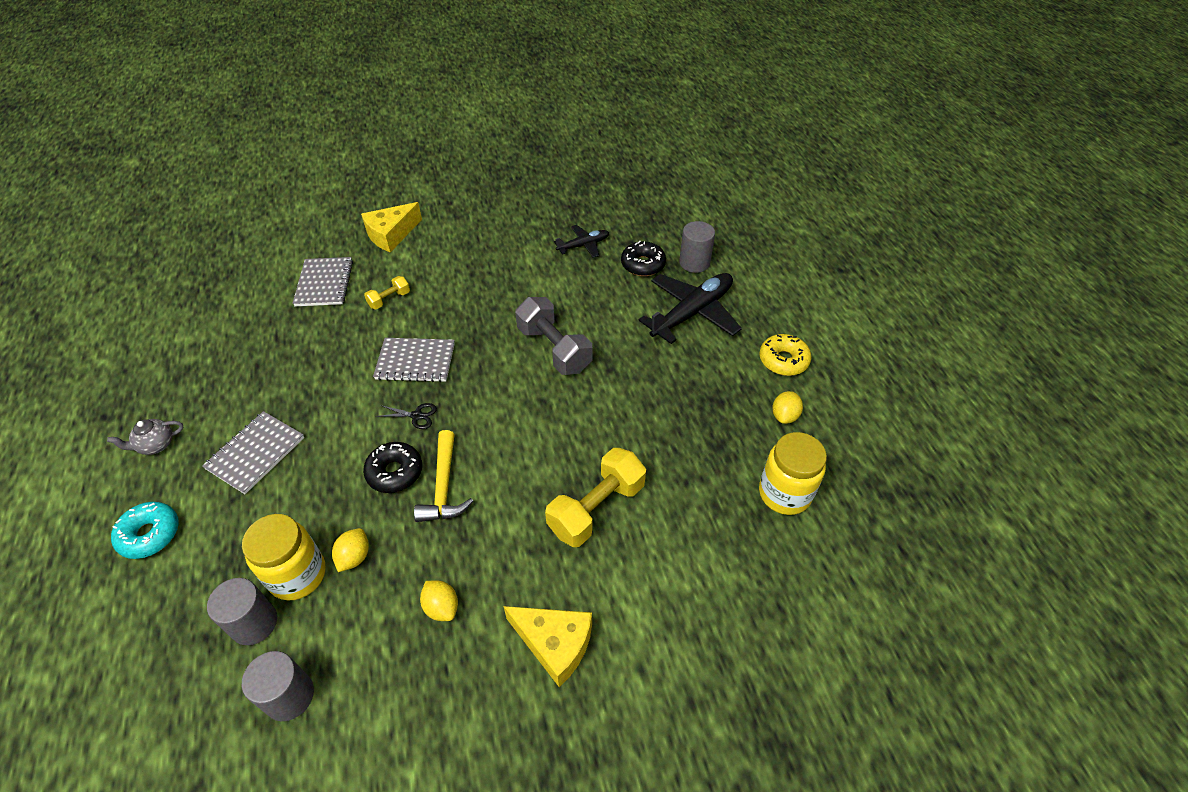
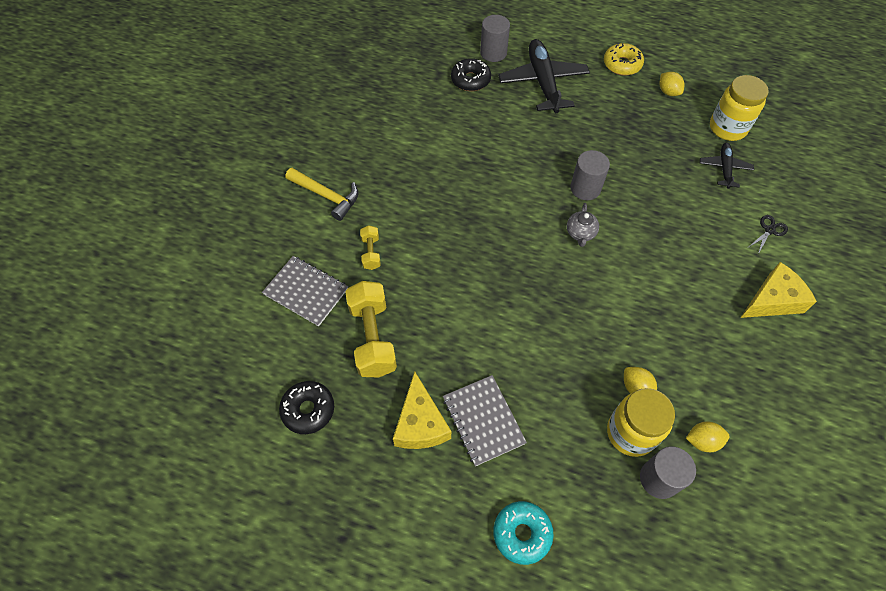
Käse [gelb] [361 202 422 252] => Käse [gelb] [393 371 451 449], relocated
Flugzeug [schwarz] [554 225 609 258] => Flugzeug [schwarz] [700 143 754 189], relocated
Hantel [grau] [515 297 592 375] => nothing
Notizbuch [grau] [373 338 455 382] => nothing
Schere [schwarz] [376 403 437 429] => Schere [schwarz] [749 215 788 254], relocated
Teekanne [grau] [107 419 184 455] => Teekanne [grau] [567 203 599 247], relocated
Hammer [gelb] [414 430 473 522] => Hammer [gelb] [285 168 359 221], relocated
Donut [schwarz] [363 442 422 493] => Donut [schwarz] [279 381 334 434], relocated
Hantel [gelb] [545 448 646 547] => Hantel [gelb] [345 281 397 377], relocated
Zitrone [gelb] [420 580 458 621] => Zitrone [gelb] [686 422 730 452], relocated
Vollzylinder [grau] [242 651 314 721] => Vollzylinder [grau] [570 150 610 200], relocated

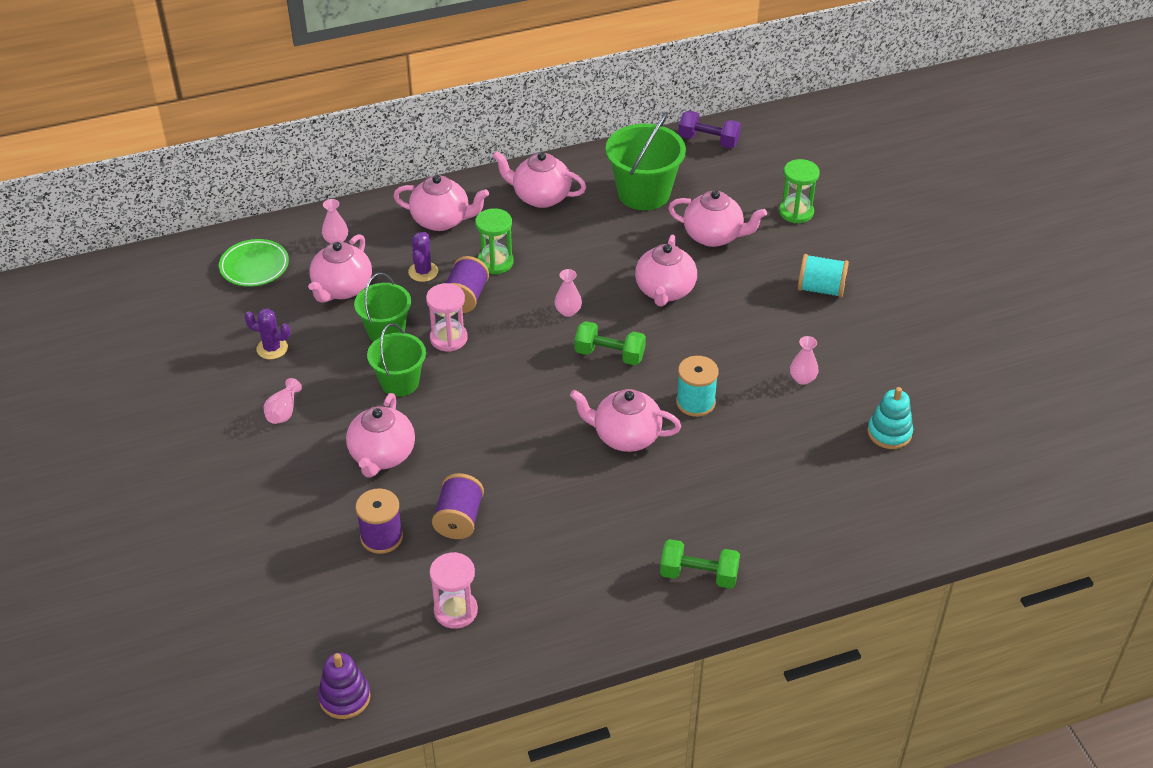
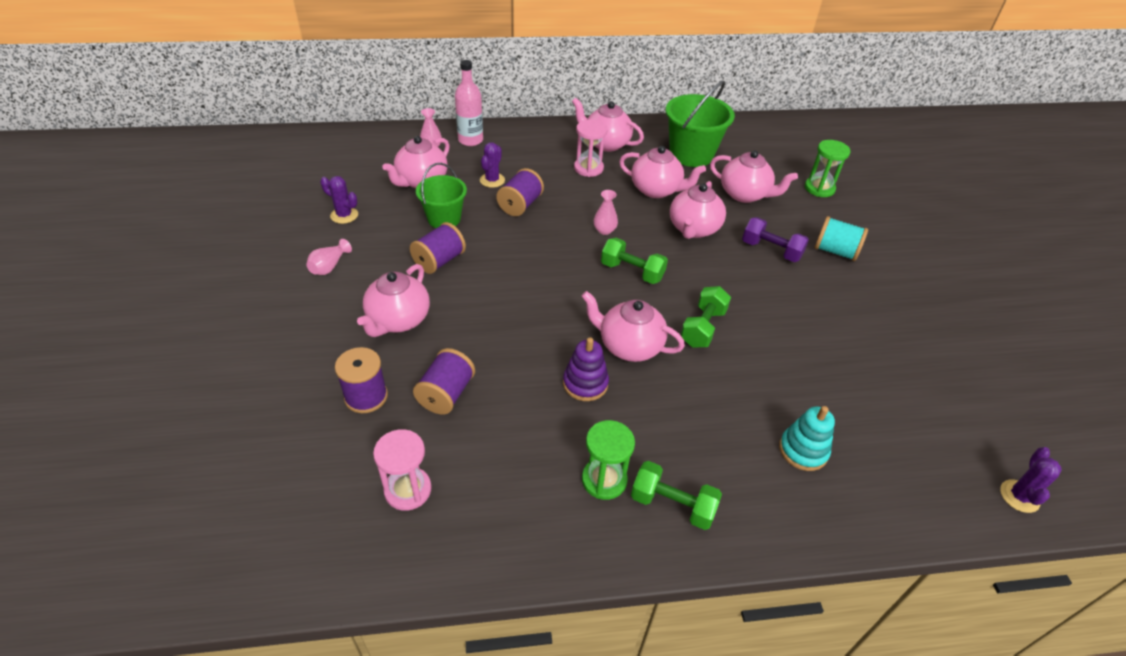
Hantel [lila] [678 111 741 148] => Hantel [lila] [742 217 809 262], relocated
Teekanne [rosa] [393 175 489 231] => Teekanne [rosa] [619 146 706 198], relocated
Sanduhr [grün] [475 208 513 274] => Sanduhr [grün] [582 420 635 500], relocated
Teller [grün] [219 239 289 287] => nothing
Sanduhr [rosa] [426 283 468 352] => Sanduhr [rosa] [574 119 608 177], relocated
Eimer [grün] [367 323 426 397] => Garnrolle [lila] [410 222 466 274]
Vase [rosa] [790 336 819 385] => nothing
Garnrolle [türkis] [676 356 719 417] => Hantel [grün] [681 286 731 347]
Stapelspielzeug [türkis] [867 387 913 449] => Stapelspielzeug [türkis] [779 406 835 471], relocated
Stapelspielzeug [lila] [318 653 371 719] => Stapelspielzeug [lila] [563 337 609 401], relocated
nothing => Flasche [rosa] [455 60 483 146]
nothing => Kaktus [lila] [1000 447 1062 513]

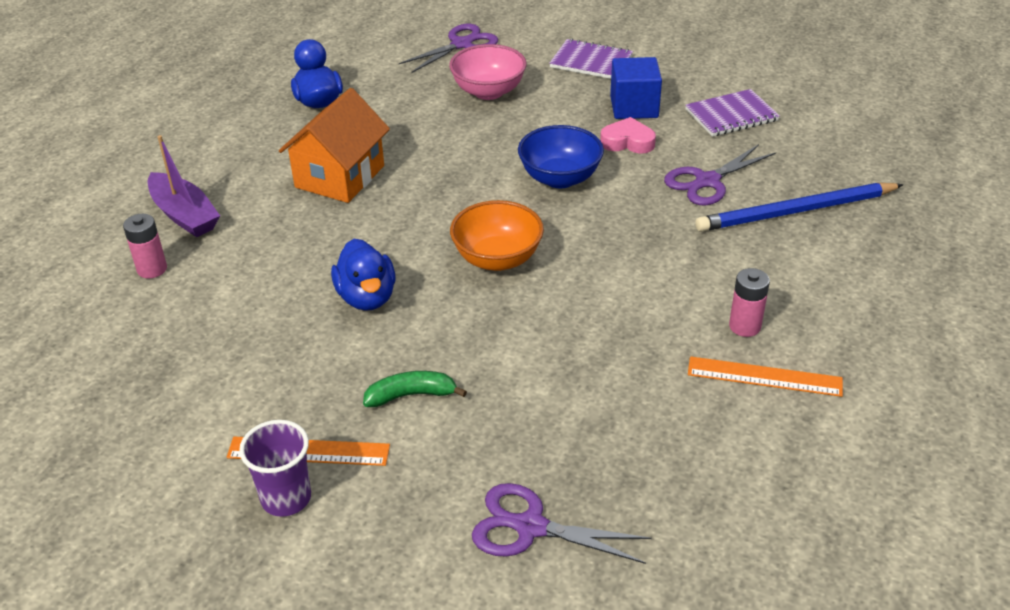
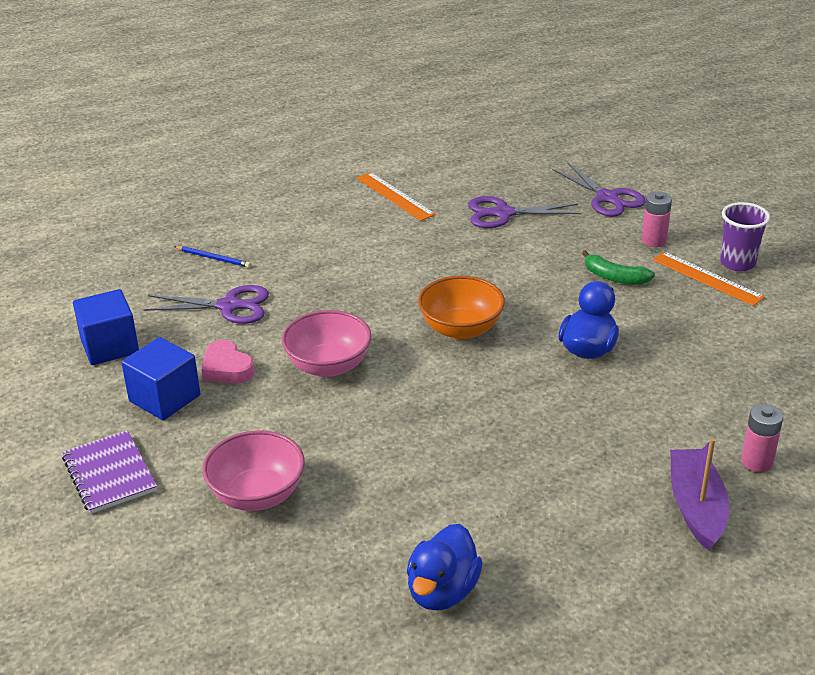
Schere [lila] [399 24 498 73] => Schere [lila] [468 196 581 228], relocated
Haus [orange] [279 88 390 203] => nothing
Notizbuch [lila] [685 89 780 137] => Kubus [blau] [73 289 139 365]
Schüssel [blau] [518 125 604 188] => Schüssel [rosa] [281 310 372 377]
Bleistift [blau] [695 183 903 232] => Bleistift [blau] [174 246 251 268], x0.44
Batterie [rosa] [729 268 770 337] => Batterie [rosa] [642 191 672 247], relocated

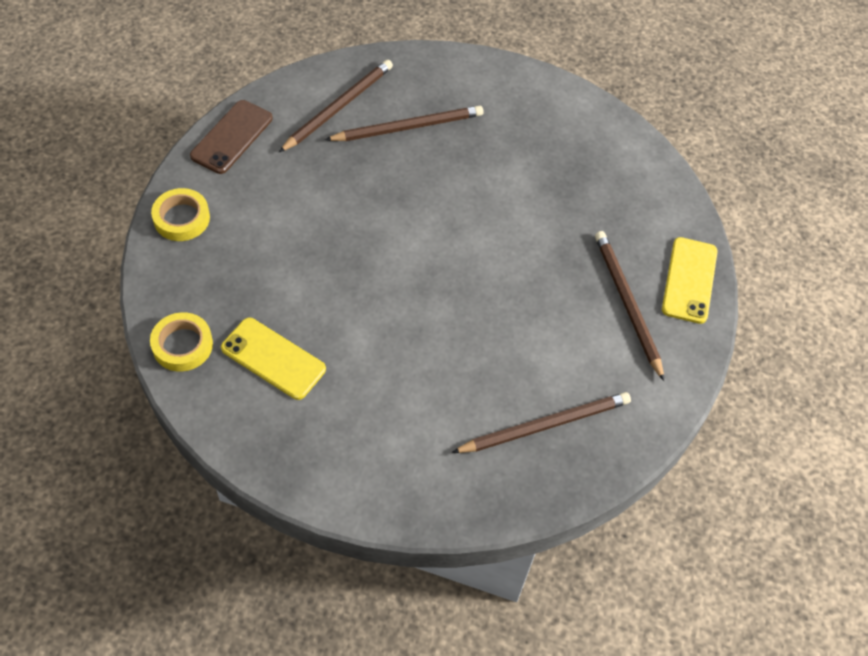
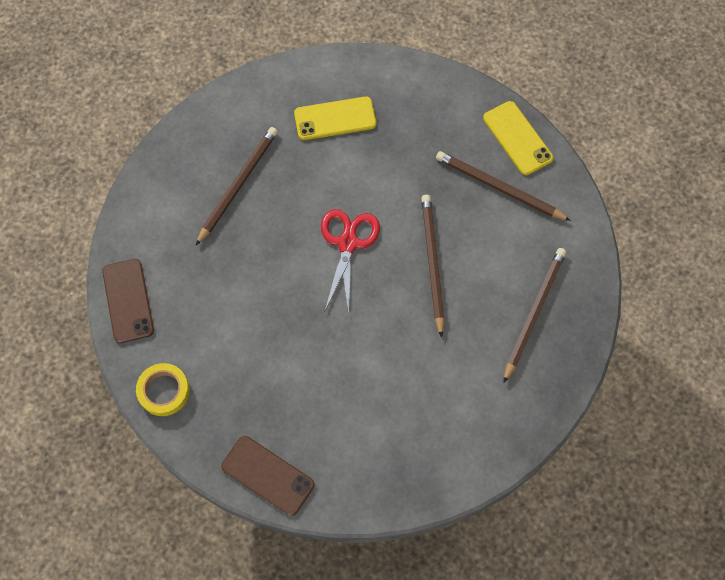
Bleistift [braun] [279 60 393 152] => Bleistift [braun] [421 195 444 338], relocated
Klebeband [gelb] [150 312 213 372] => Handy [braun] [221 436 315 516]
Handy [gelb] [221 318 326 400] => Handy [gelb] [294 97 376 140], relocated
nothing => Schere [rot] [321 209 380 314]

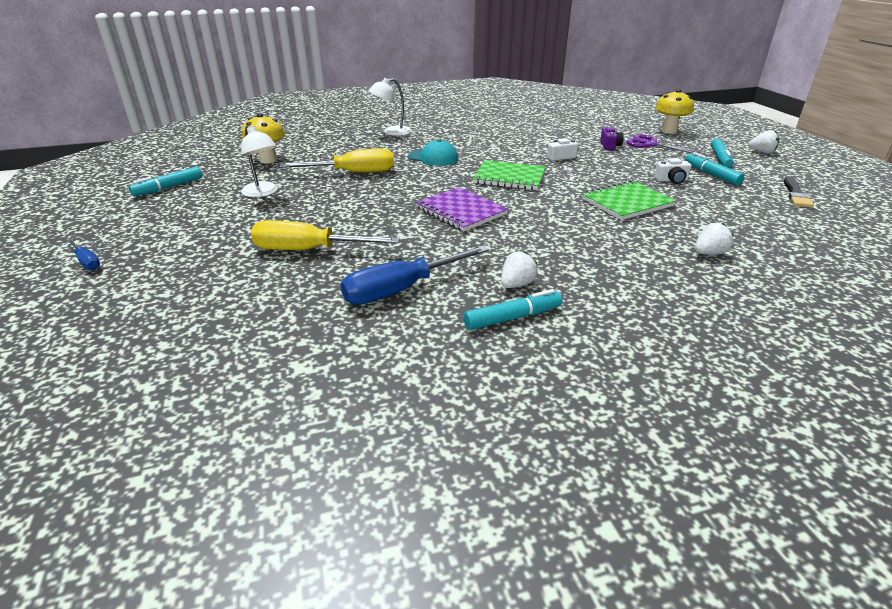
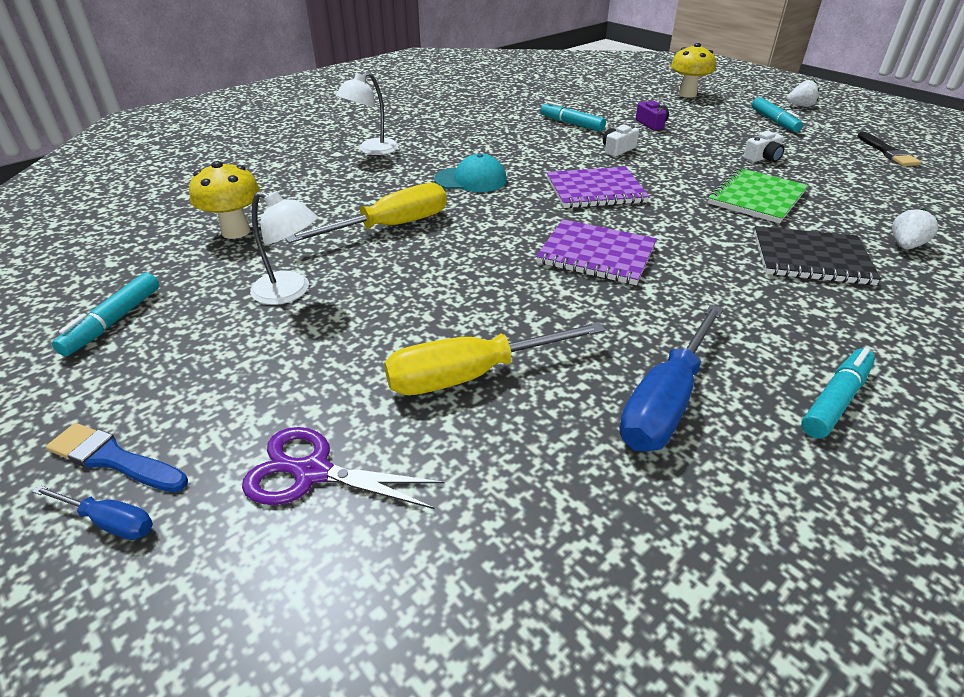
Schere [lila] [626 134 702 154] => Schere [lila] [242 427 445 509], relocated
Filzstift [türkis] [685 152 744 185] => Filzstift [türkis] [540 101 606 132], relocated
Notizbuch [grün] [473 160 546 190] => Notizbuch [lila] [547 167 650 209]
Erdbeere [weiß] [501 251 538 288] => nothing
nothing => Notizbuch [schwarz] [754 226 881 285]
nothing => Pinsel [blau] [46 423 188 492]

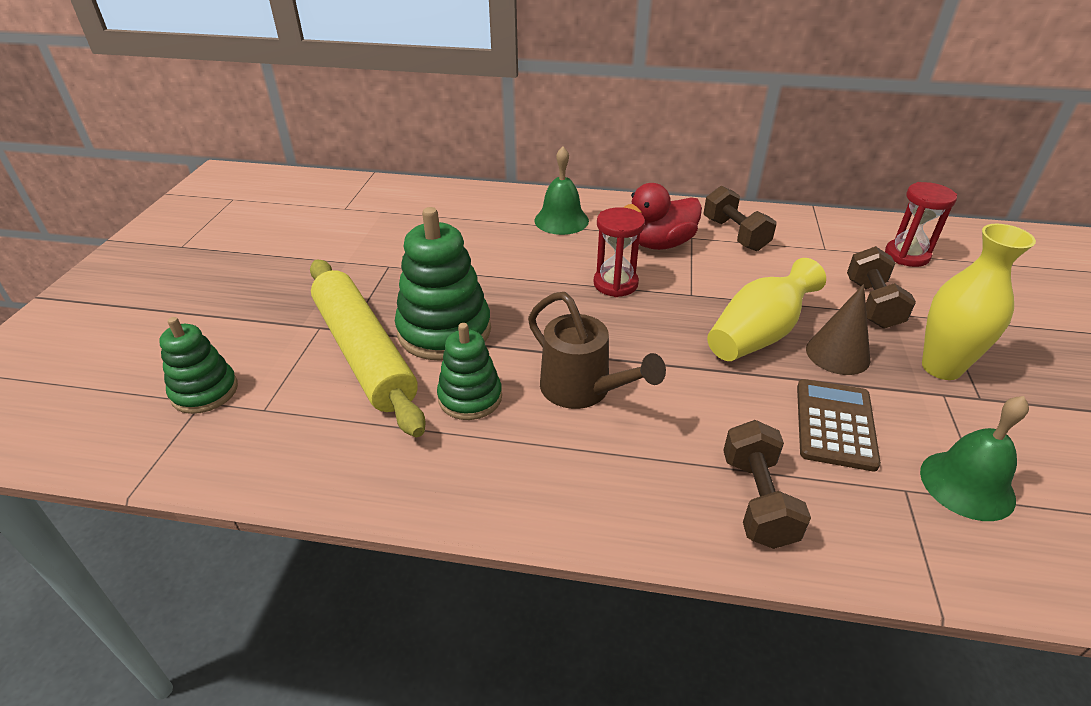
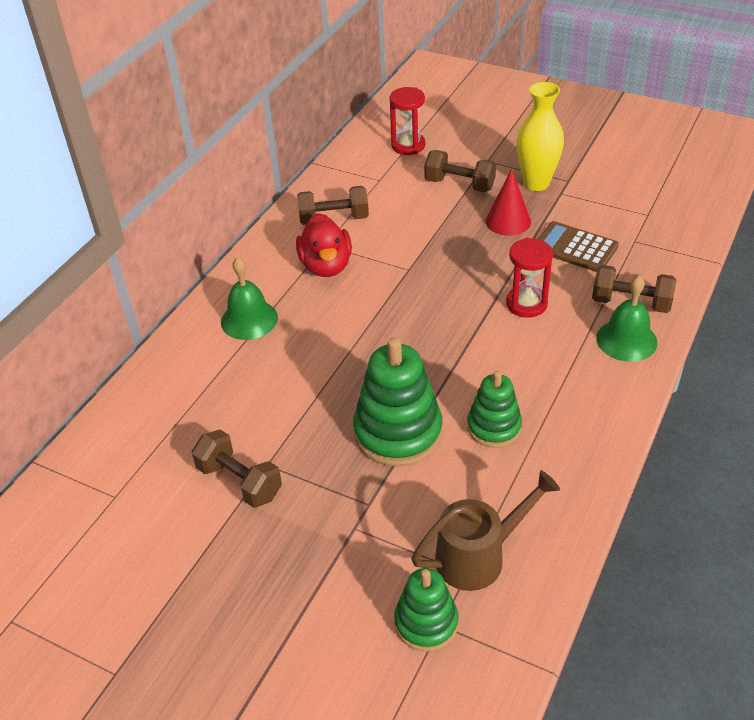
Sanduhr [rot] [593 207 645 297] => Sanduhr [rot] [506 238 553 318], relocated
Vase [gelb] [707 258 826 361] => nothing
Nudelholz [gelb] [310 260 426 437] => nothing
Kegel [braun] [806 284 870 375] => Kegel [rot] [486 169 531 236]
Gießkanne [braun] [528 292 666 409] => Gießkanne [braun] [411 470 560 591], relocated
Glocke [grün] [920 396 1029 521] => Glocke [grün] [596 275 657 362], relocated
nothing => Hantel [braun] [192 430 282 508]

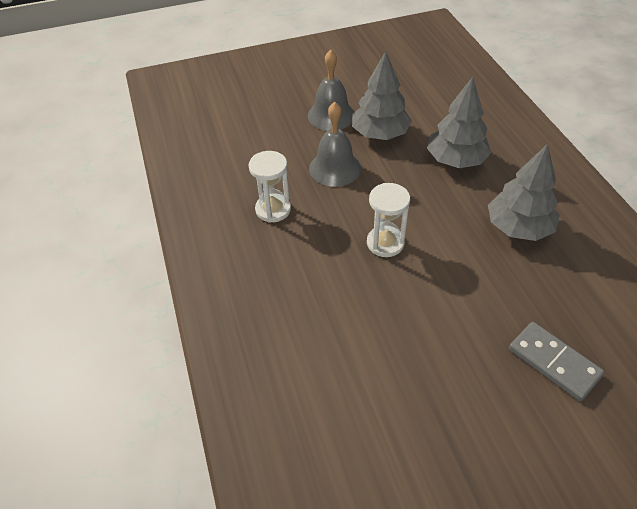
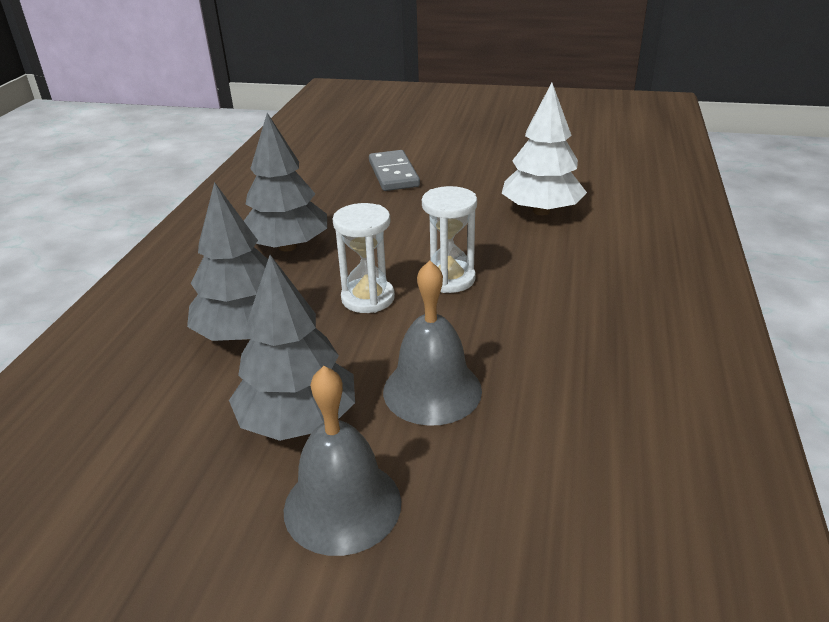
Sanduhr [weiß] [249 151 291 223] => Sanduhr [weiß] [333 203 395 313], relocated
nothing => Baum [weiß] [502 83 587 215]

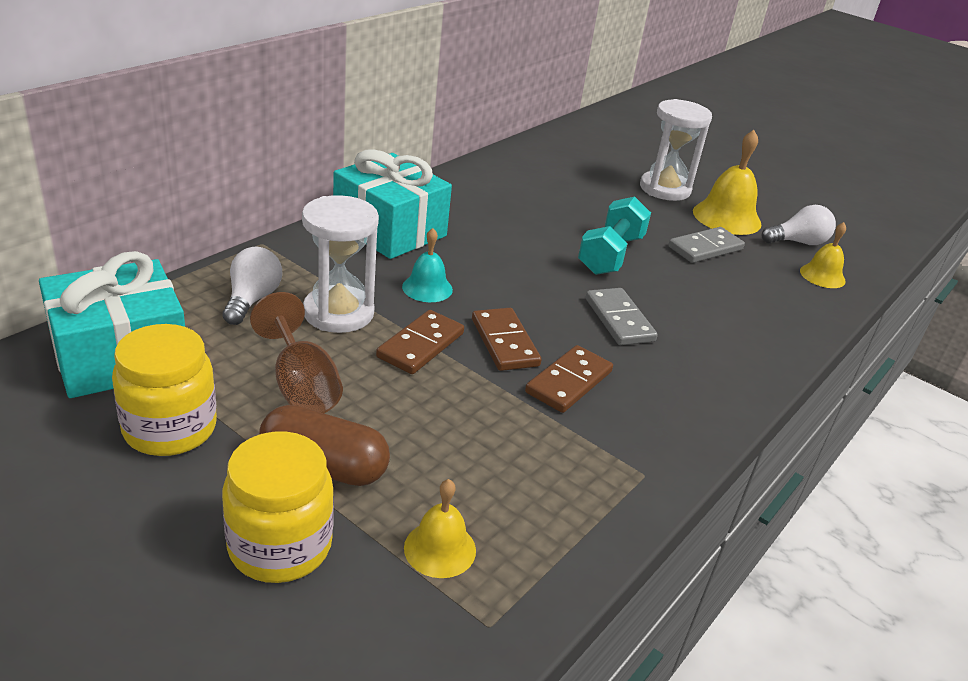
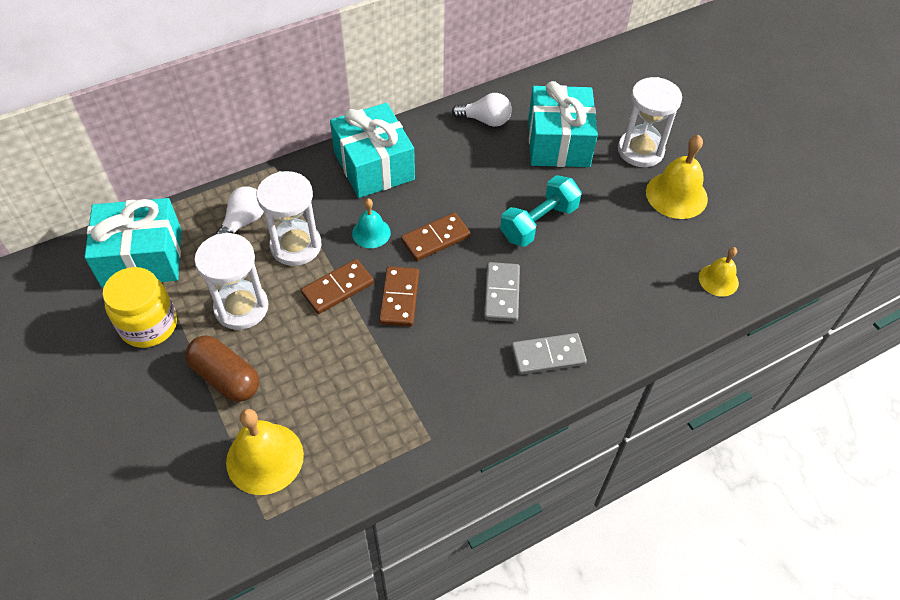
Glühbirne [weiß] [762 205 836 245] => Glühbirne [weiß] [452 93 512 127], relocated
Dominostein [grau] [668 227 745 263] => Dominostein [grau] [511 333 587 375], relocated
Kelch [braun] [250 292 343 413] => Sanduhr [weiß] [194 233 269 330]
Dominostein [braun] [525 345 613 413] => Dominostein [braun] [401 212 471 261], relocated
Einmachglas [gelb] [222 431 334 583] => nothing
Glocke [gelb] [404 479 476 578] => Glocke [gelb] [226 409 304 495], x1.67
nothing => Geschenk [türkis] [528 81 598 167]

